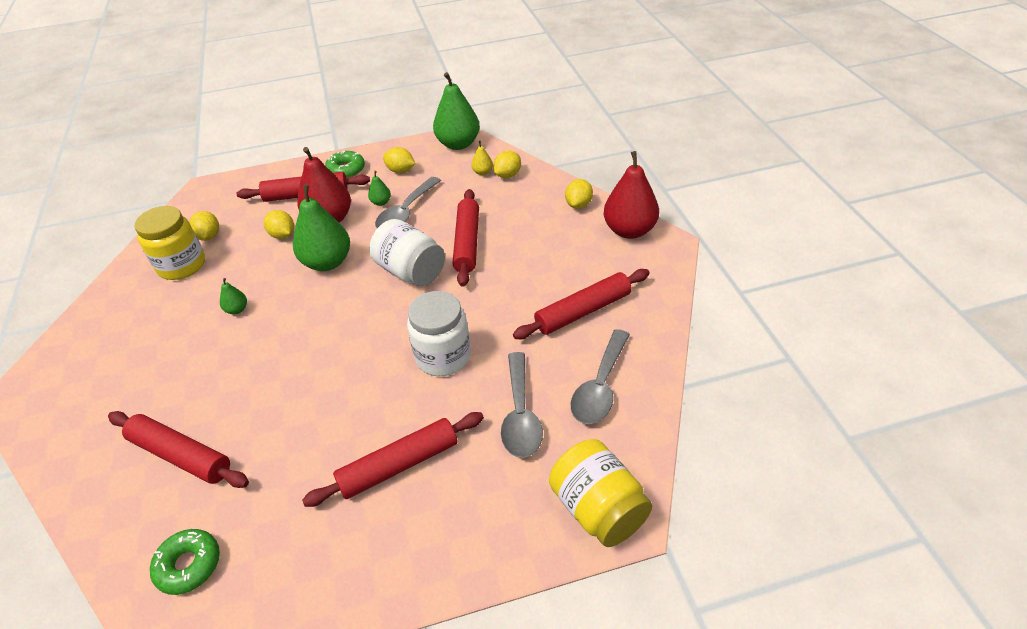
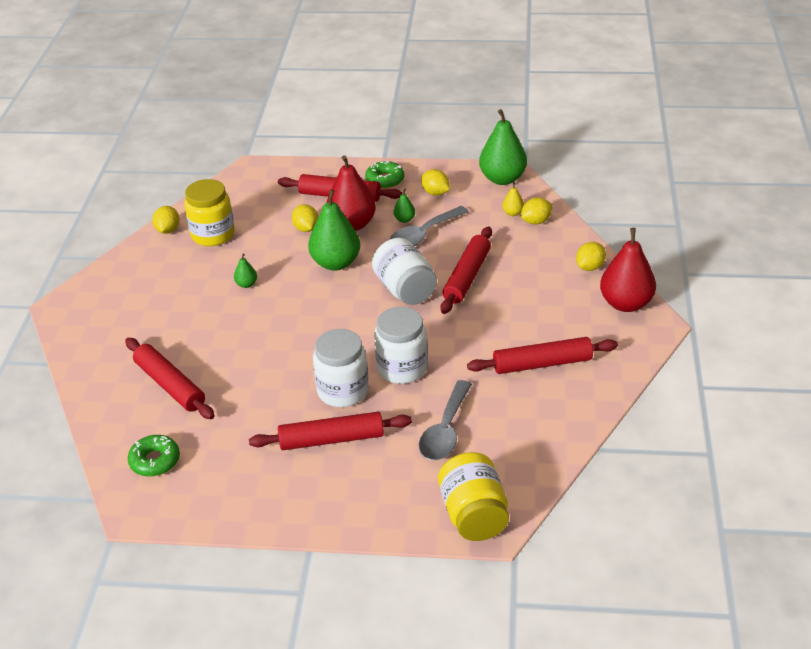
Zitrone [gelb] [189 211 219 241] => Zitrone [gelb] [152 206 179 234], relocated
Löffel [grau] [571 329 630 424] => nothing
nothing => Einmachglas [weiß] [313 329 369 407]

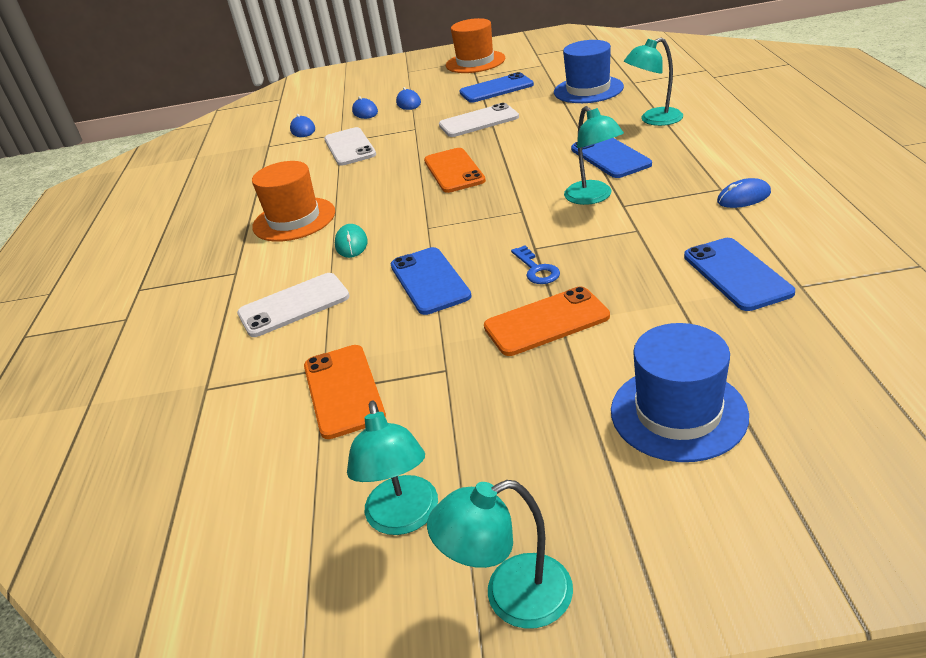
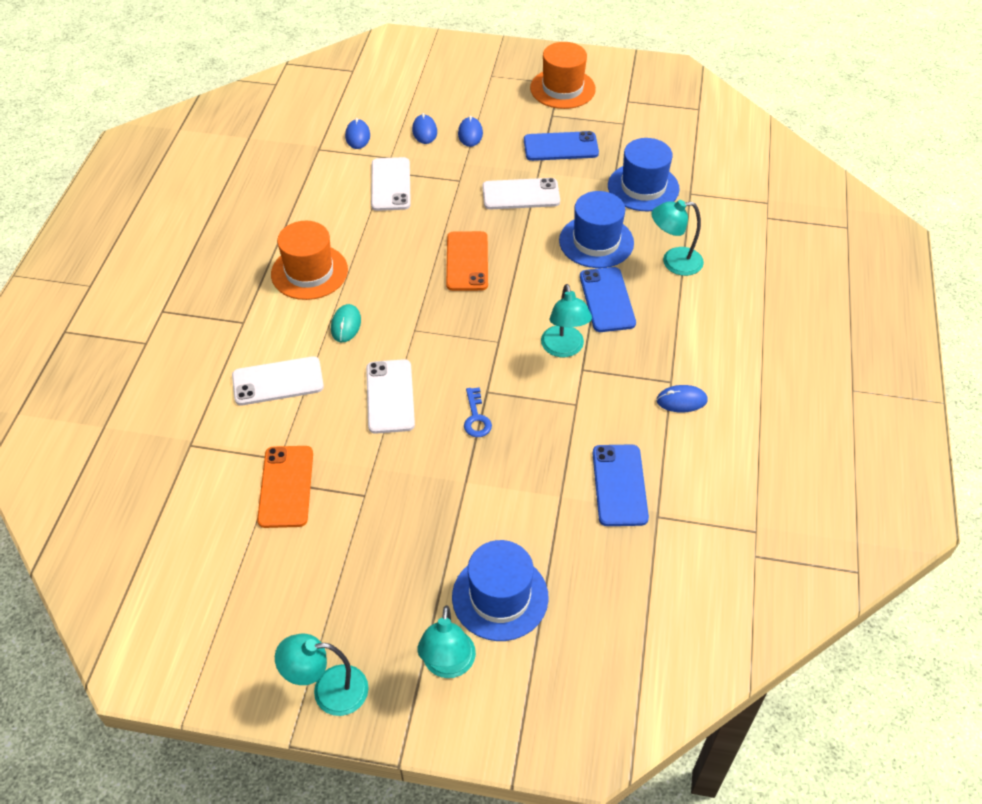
Handy [blau] [391 247 472 315] => Handy [weiß] [366 359 415 434]
Handy [orange] [484 286 610 356] => nothing
Lampe [türkis] [347 401 438 535] => Lampe [türkis] [417 605 476 678], relocated
nothing => Hut [blau] [559 191 634 268]

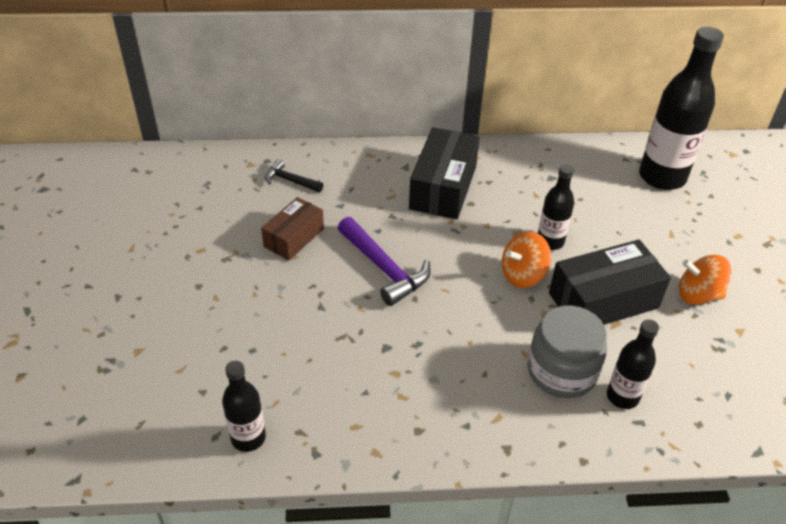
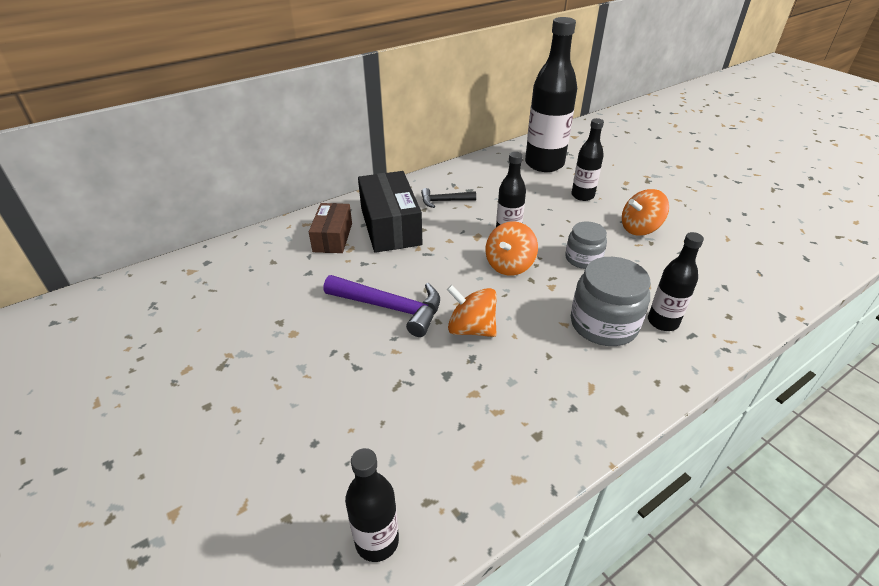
Hammer [schwarz] [265 159 323 192] => Hammer [schwarz] [421 188 476 208], relocated
Schachtel [braun] [261 197 324 260] => Schachtel [braun] [309 203 352 253], relocated
Schachtel [schwarz] [549 239 671 325] => Einmachglas [grau] [565 222 607 269]
nothing => Flasche [schwarz] [572 118 604 201]
nothing => Kreisel [orange] [447 285 497 337]

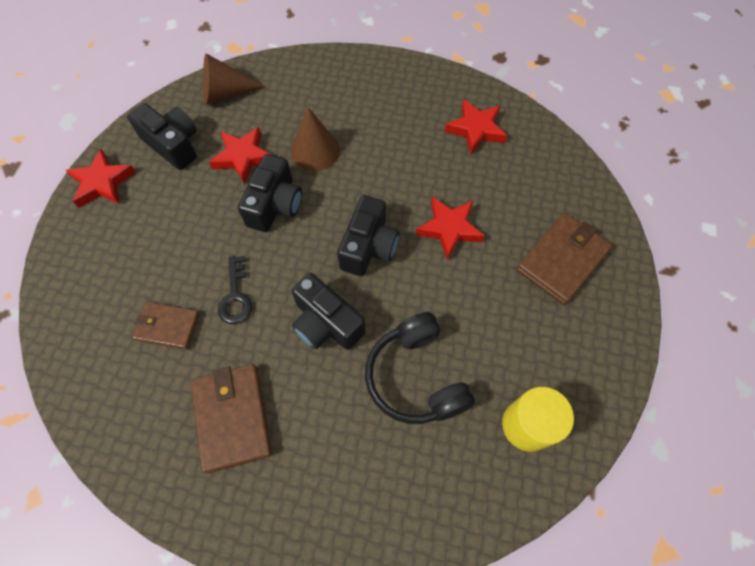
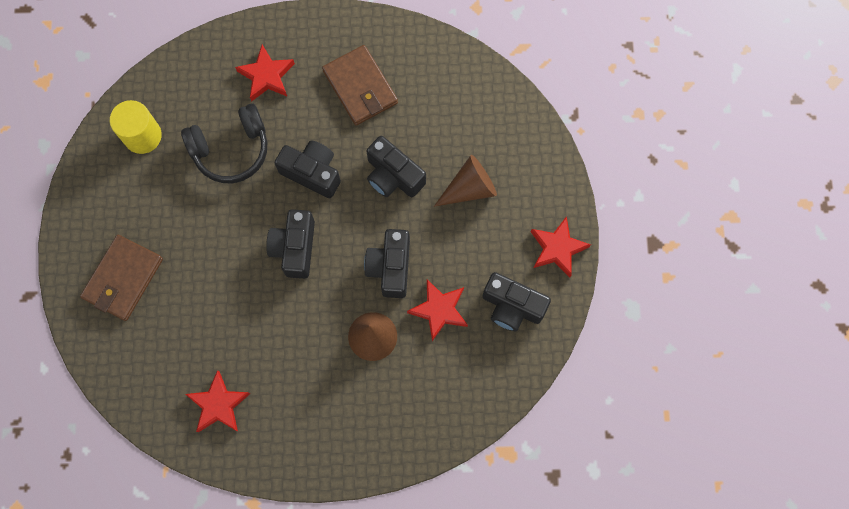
Kegel [braun] [203 53 266 105] => Kegel [braun] [434 155 497 207], relocated
Stern [rot] [416 196 485 260] => Stern [rot] [235 45 295 101], relocated
Schlüssel [schwarz] [218 256 252 324] => Kamera [schwarz] [367 136 426 197]
Geldbörse [braun] [132 302 200 350] => nothing
Kopfhörer [schwarz] [365 312 475 424] => Kopfhörer [schwarz] [181 103 267 183], 105 degrees clockwise

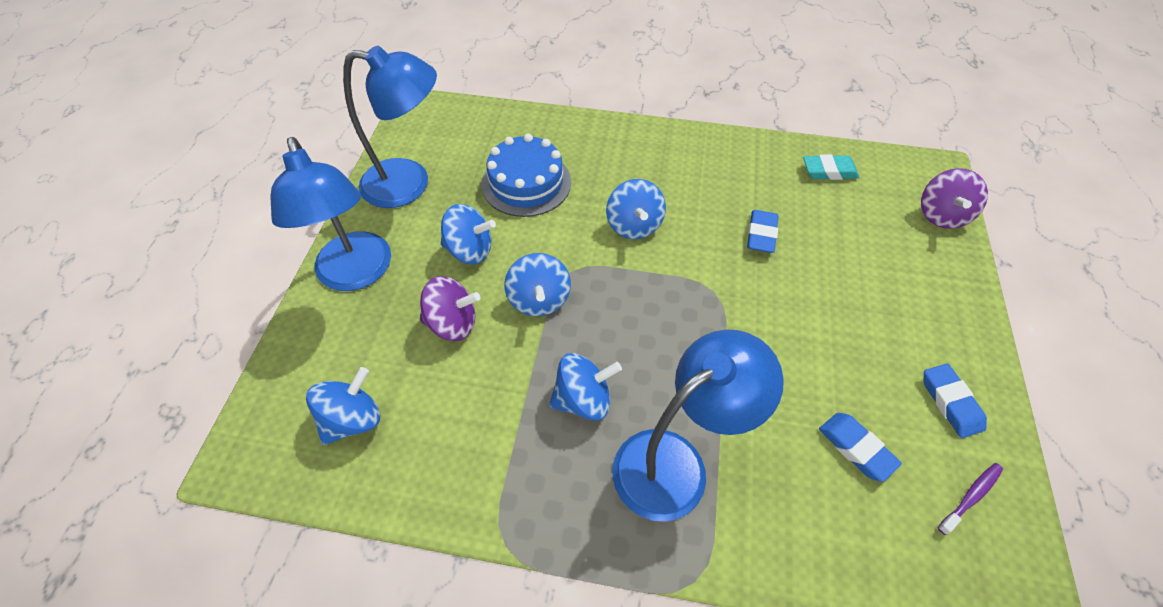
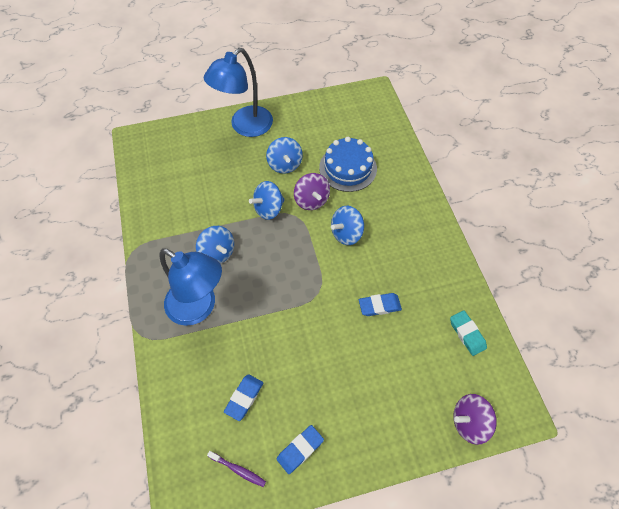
Lampe [blau] [343 46 437 208] => nothing
Kreisel [lila] [420 276 480 341] => Kreisel [lila] [294 173 330 210], relocated
Kreisel [blau] [306 367 380 445] => nothing

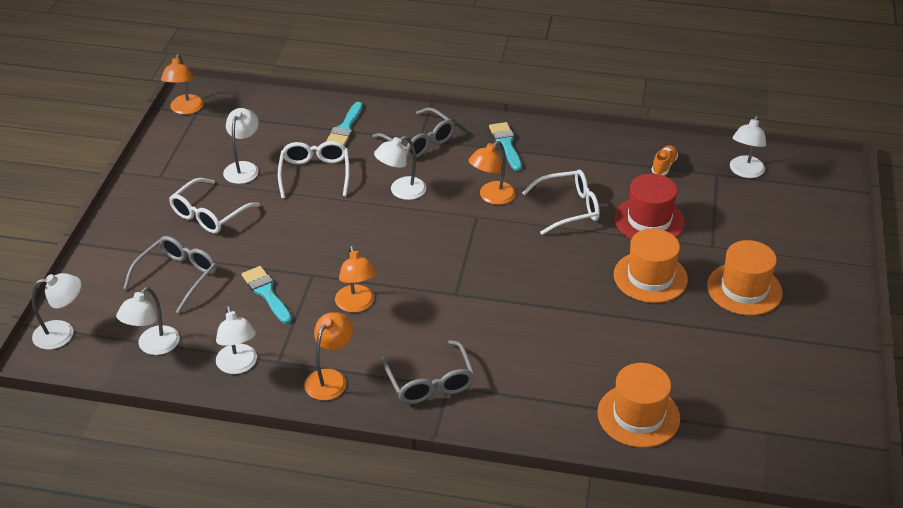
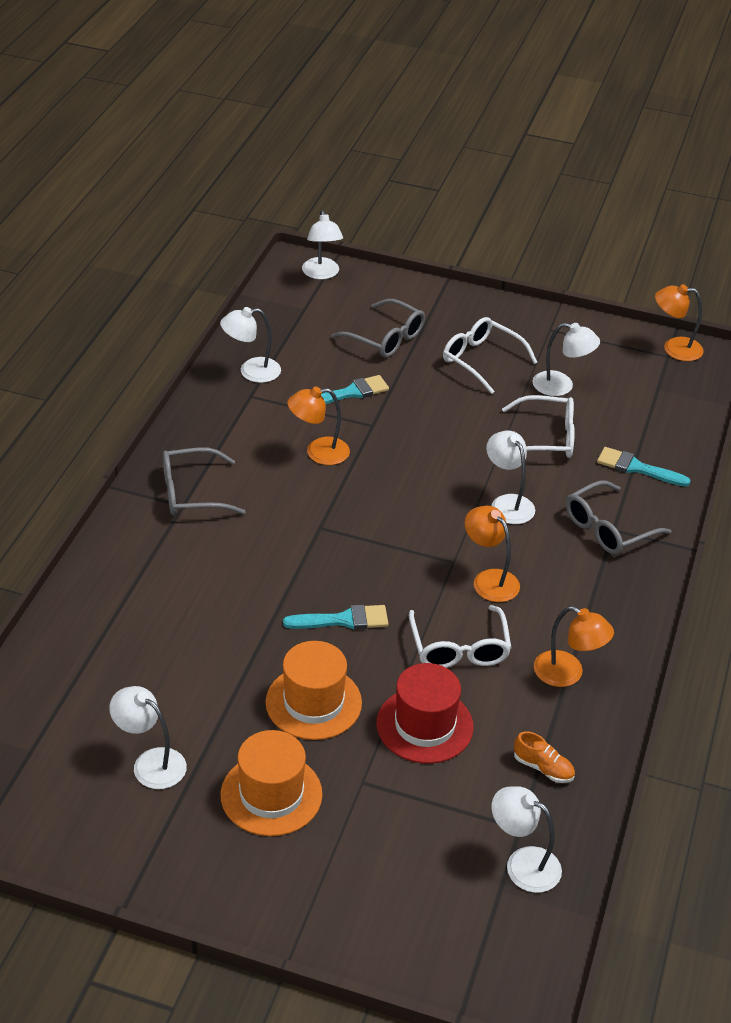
Pinsel [türkis] [489 122 522 171] => Pinsel [türkis] [283 605 388 630], relocated
Lampe [weiß] [116 287 180 355] => Lampe [weiß] [109 686 187 789], relocated
Lampe [orange] [304 312 353 401] => Lampe [orange] [534 606 614 687], relocated
Hut [orange] [598 363 680 448] => nothing

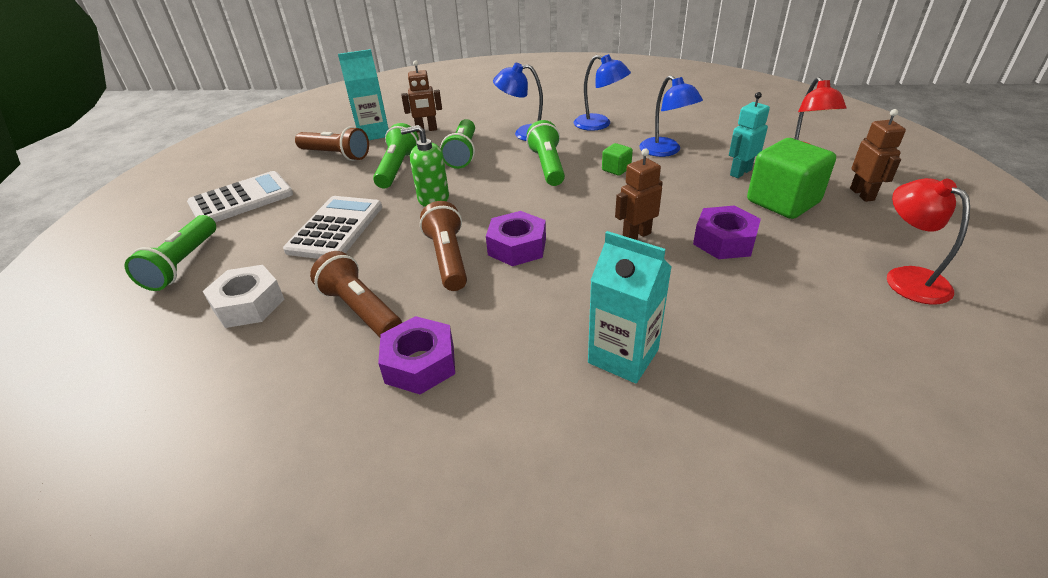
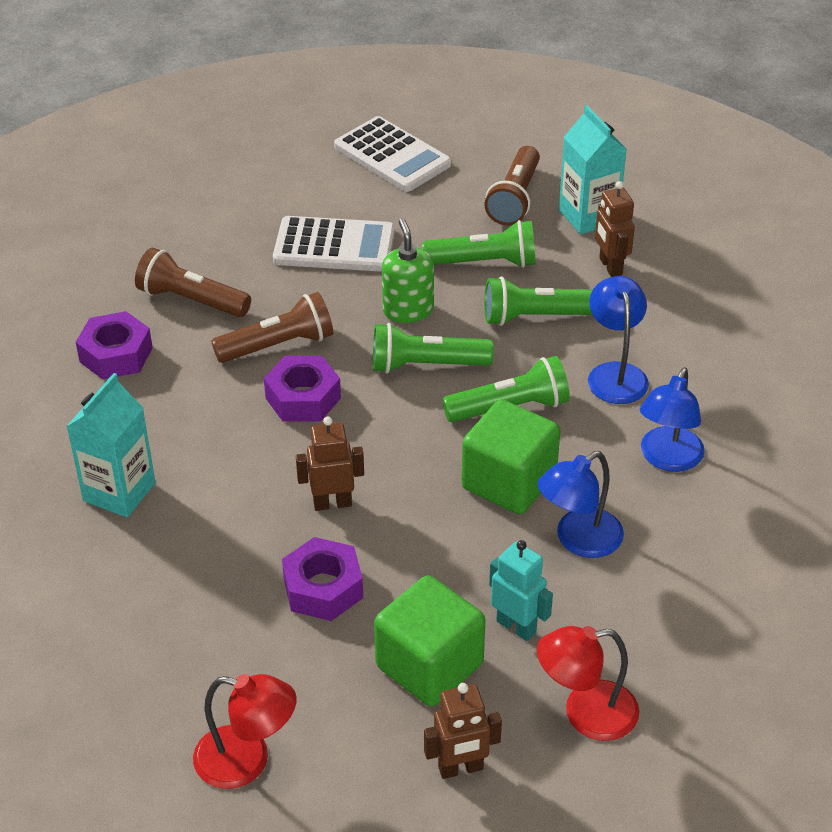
Kubus [grün] [602 143 633 176] => Kubus [grün] [462 400 560 514], x2.17
Roboter [braun] [615 148 663 240] => Roboter [braun] [296 417 364 511], 60 degrees counterclockwise
Lampe [rot] [887 178 970 305] => Lampe [rot] [193 674 296 789], 45 degrees clockwise
Taschenlampe [grün] [124 215 216 291] => Taschenlampe [grün] [373 323 494 373], relocated
Taschenlampe [braun] [310 251 402 337] => Taschenlampe [braun] [135 248 251 317], 105 degrees counterclockwise
Sechskantmutter [weiß] [203 265 284 328] => nothing

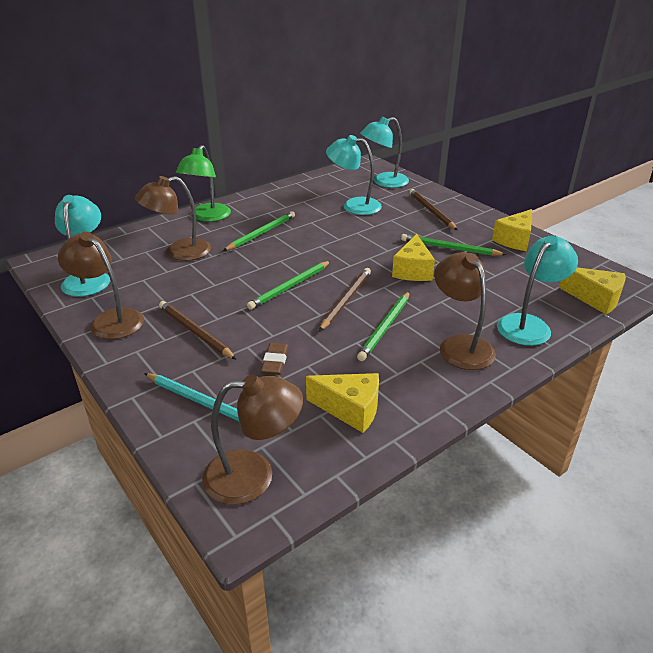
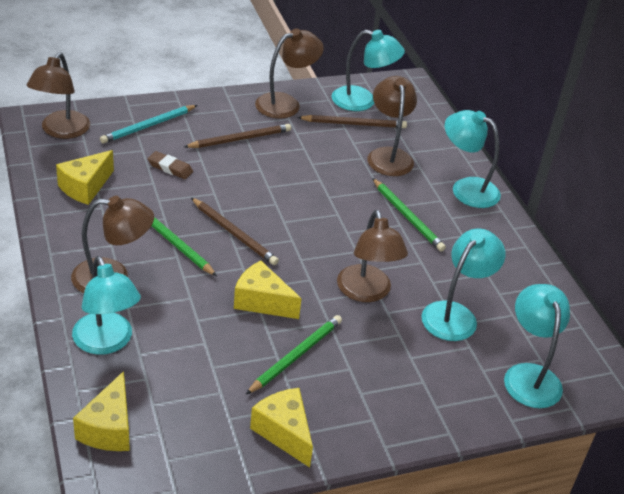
Lampe [grün] [176 145 231 222] => Lampe [türkis] [445 110 501 208]
Bleistift [braun] [409 189 458 230] => Bleistift [braun] [297 115 407 128], relocated
Bleistift [grün] [247 261 331 310] => nothing
Käse [gelb] [559 267 626 314] => Käse [gelb] [73 371 130 451], 45 degrees counterclockwise
nothing => Lampe [braun] [337 210 408 302]

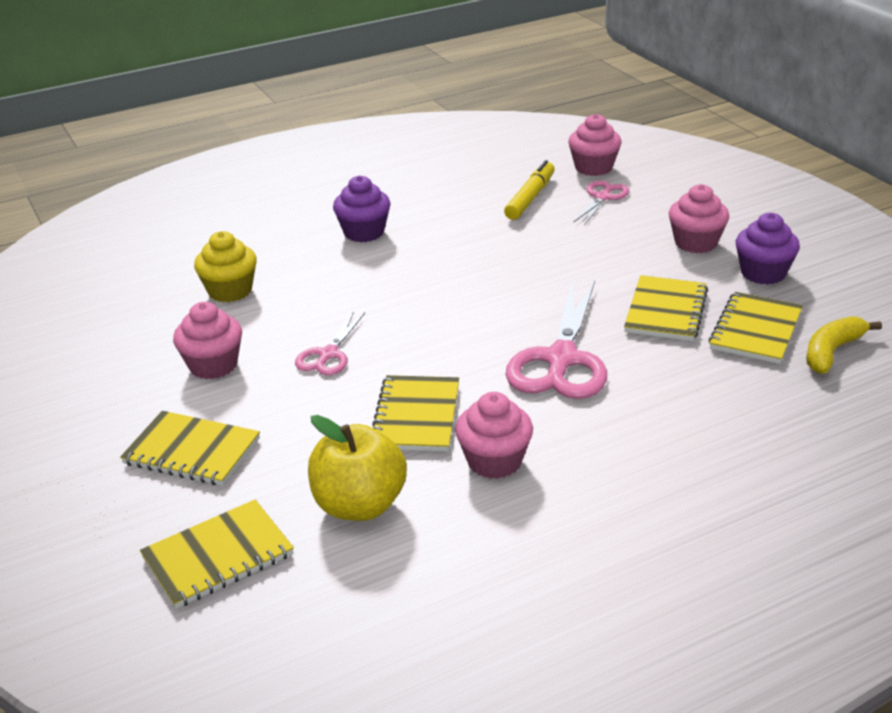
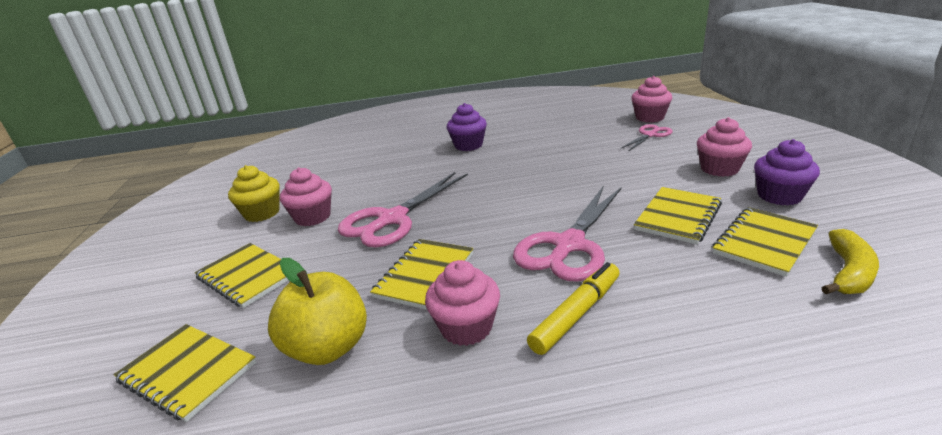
Filzstift [gelb] [504 160 555 220] => Filzstift [gelb] [527 262 619 355], relocated
Muffin [gelb] [194 231 257 302] => Muffin [gelb] [228 165 280 222], relocated
Schere [rosa] [295 312 365 375] => Schere [rosa] [338 172 468 248], x1.85
Banane [gelb] [806 316 882 374] => Banane [gelb] [821 229 879 294], 150 degrees clockwise
Notizbuch [gelb] [140 500 294 609] => Notizbuch [gelb] [114 324 256 422], 45 degrees clockwise

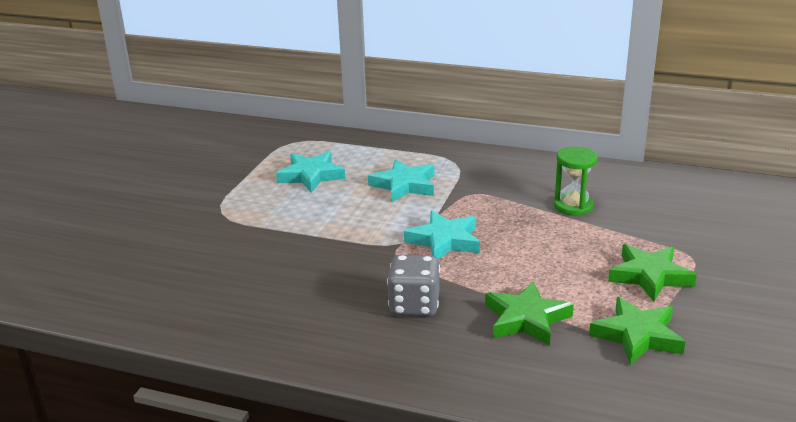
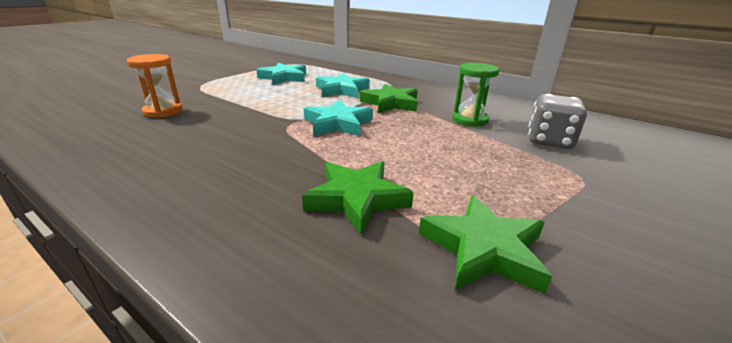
Stern [grün] [608 244 697 301] => Stern [grün] [360 84 418 113], relocated
Spielwürfel [grau] [387 255 440 317] => Spielwürfel [grau] [529 94 587 149], relocated
nothing => Sanduhr [orange] [127 54 183 118]

